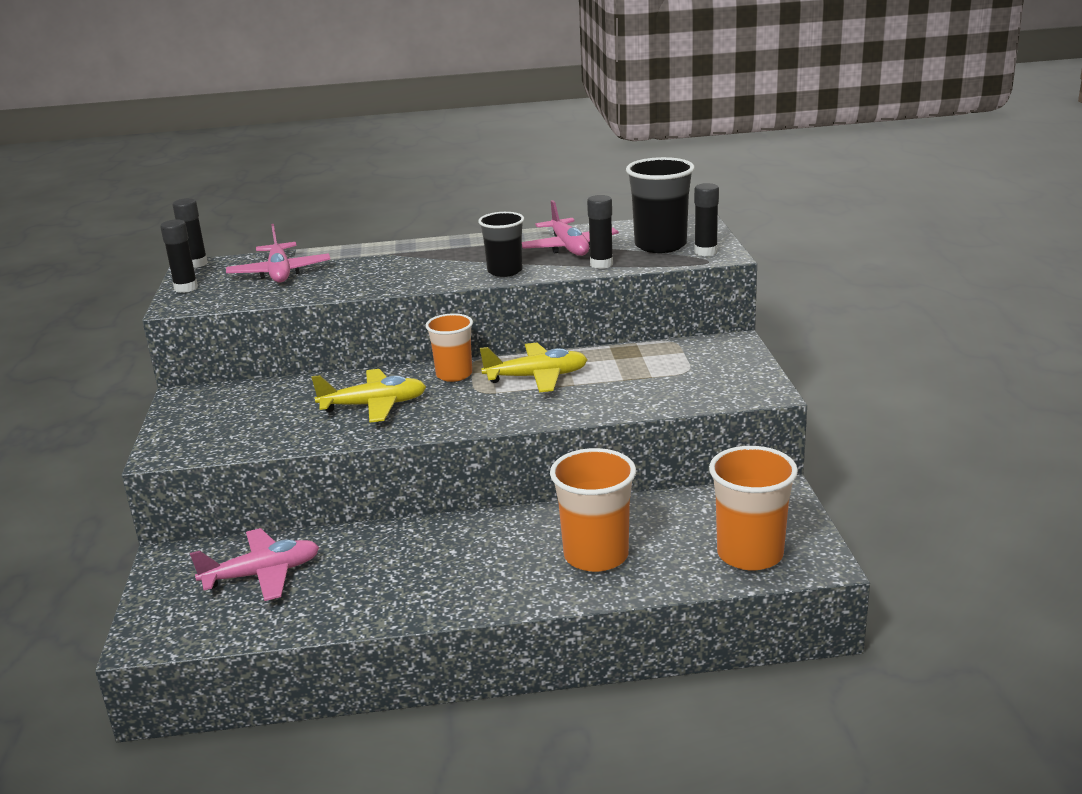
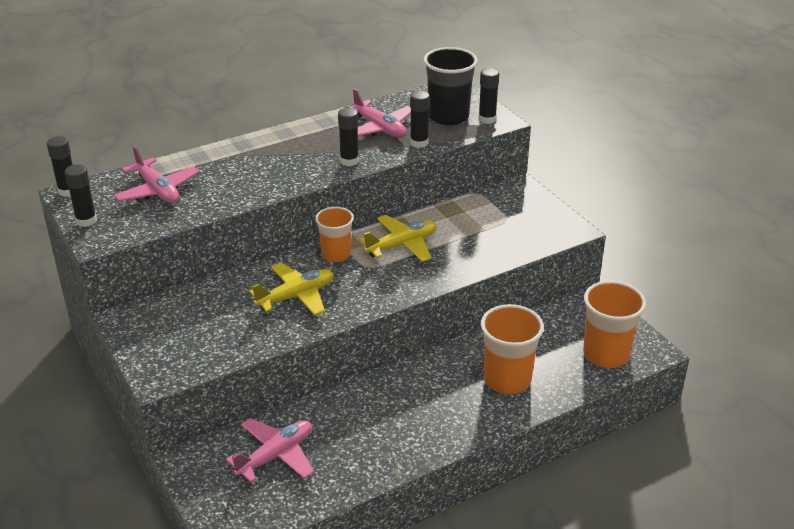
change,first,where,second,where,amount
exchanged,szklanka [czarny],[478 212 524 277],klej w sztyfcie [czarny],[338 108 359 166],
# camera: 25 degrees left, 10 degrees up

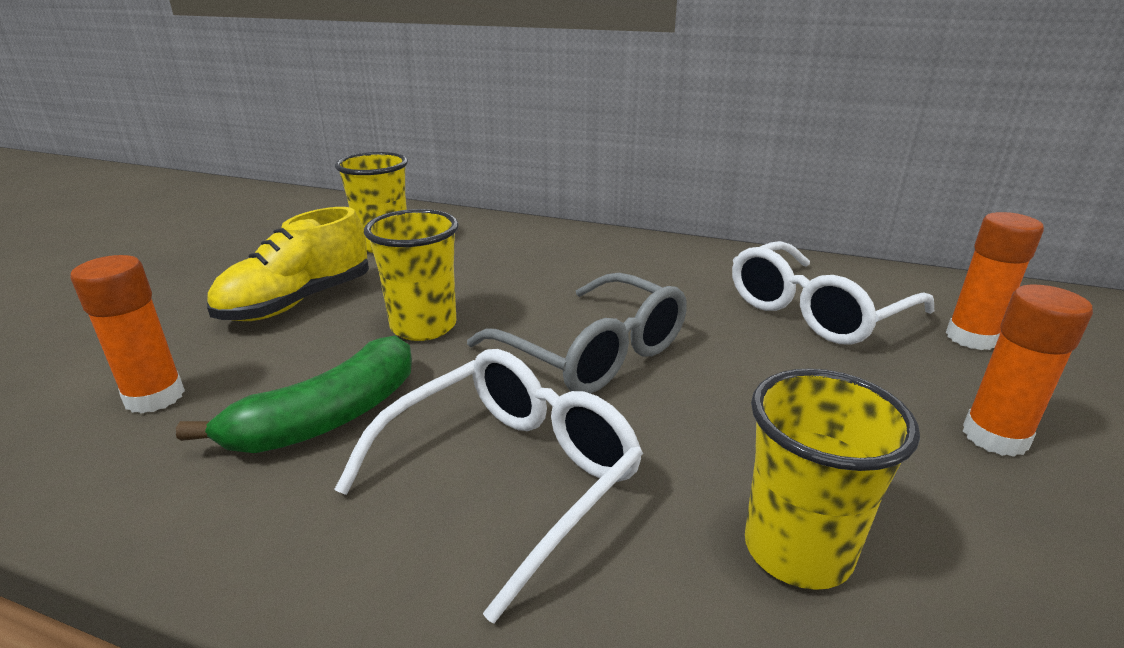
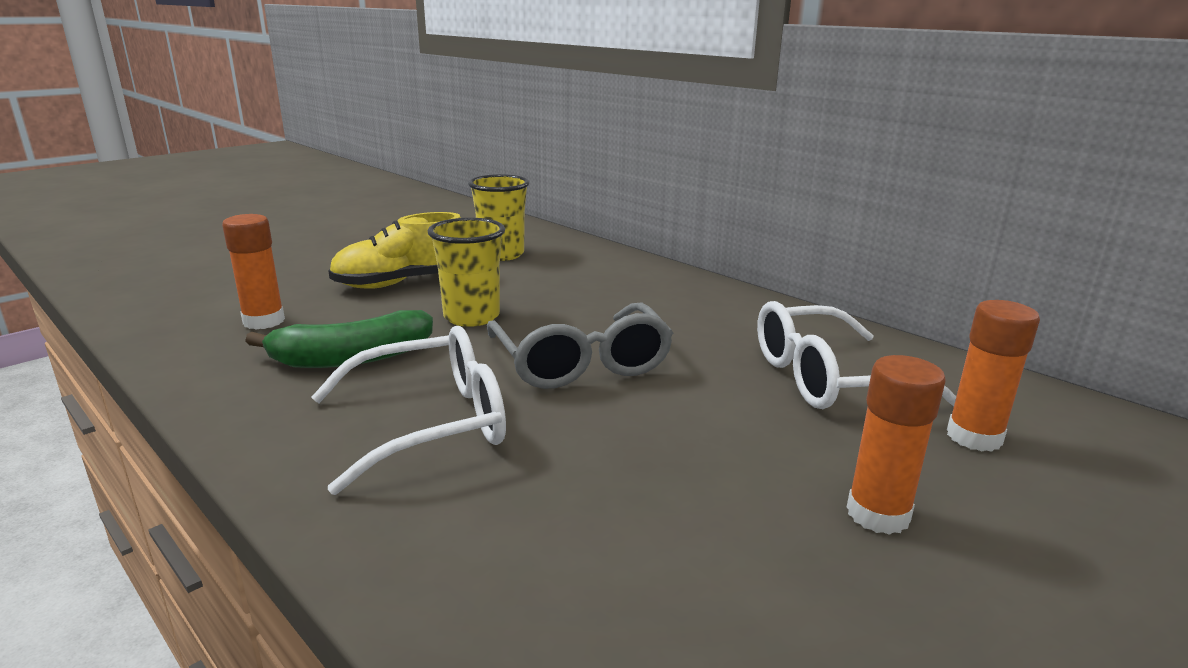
change,first,where,second,where,amount
missing,szklanka [żółty],[745 368 920 590],,,
# camera: 25 degrees right, 5 degrees down

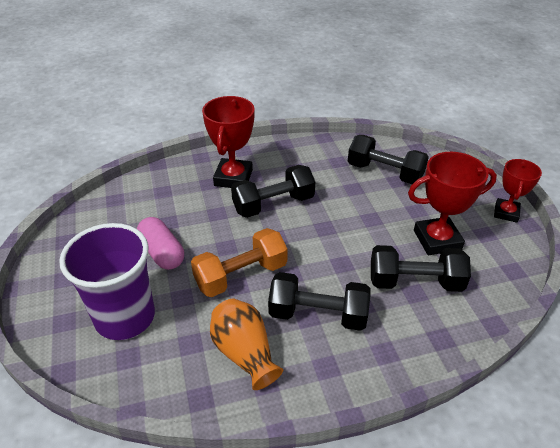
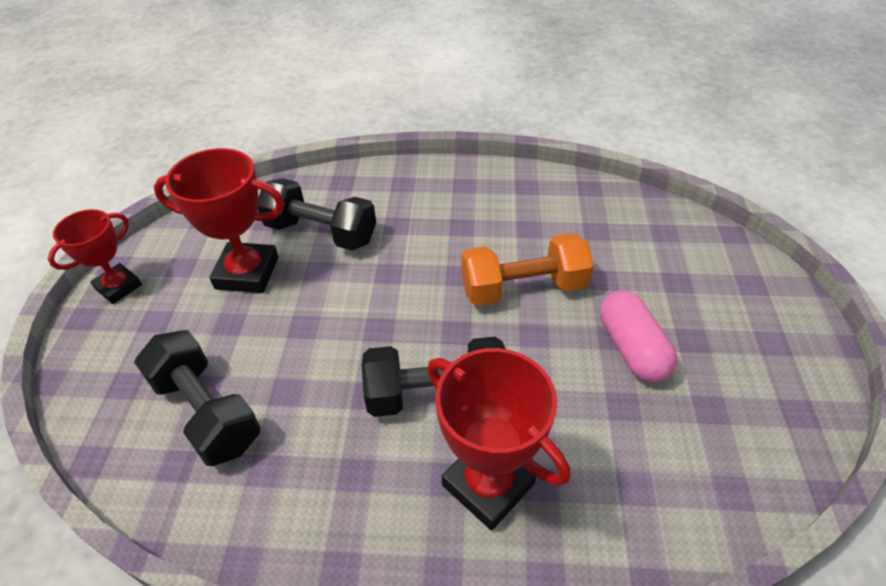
change,first,where,second,where,amount
spun,puchar [czerwony],[202 96 255 188],,[427 348 570 530],75 degrees counterclockwise
missing,szklanka [fioletowy],[59 223 155 340],,,
missing,hantel [czarny],[268 272 371 331],,,
missing,wazon [pomarańczowy],[210 299 283 390],,,
# camera: 160 degrees left, 5 degrees up

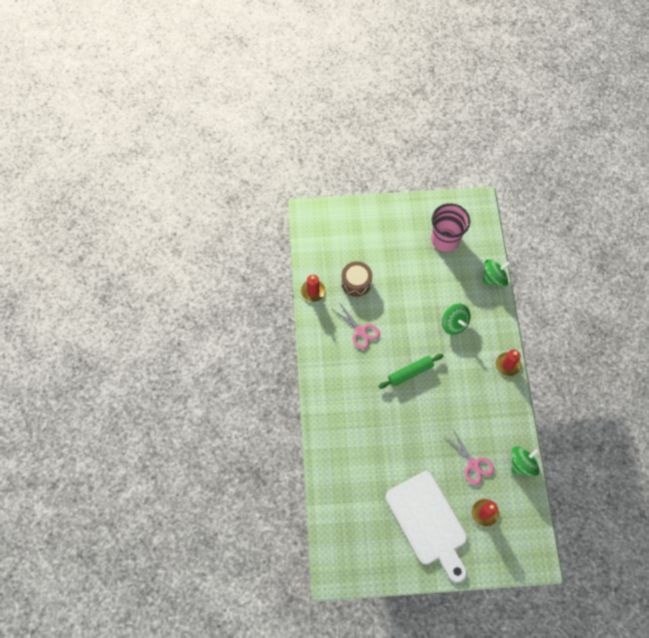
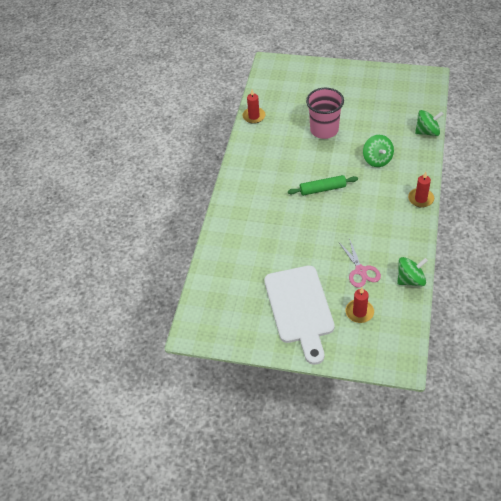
change,first,where,second,where,amount
relocated,szklanka [różowy],[431 203 470 252],,[306 88 344 139],
missing,bęben [brązowy],[341 261 372 297],,,
missing,nożyczki [różowy],[333 302 380 349],,,
# camera: 20 degrees right, 15 degrees down

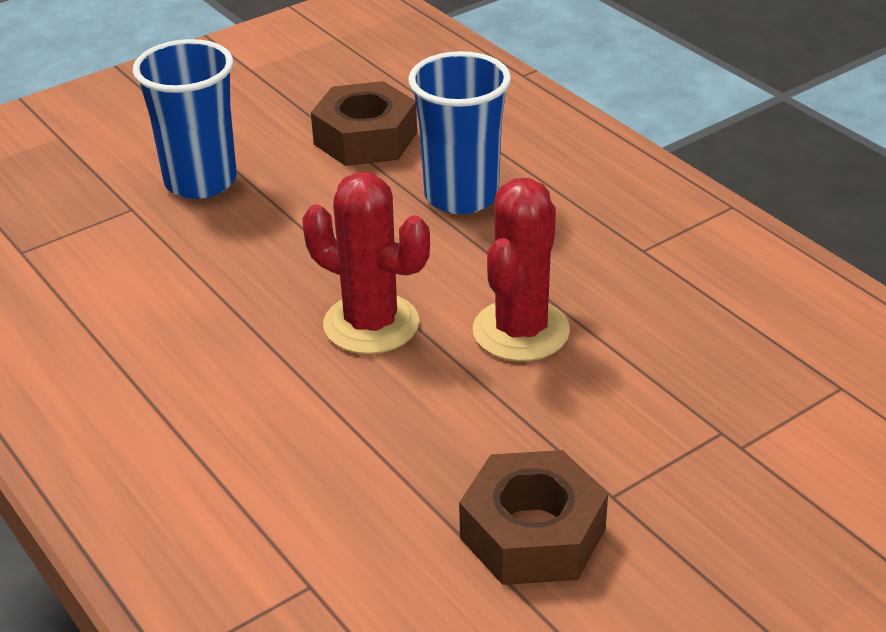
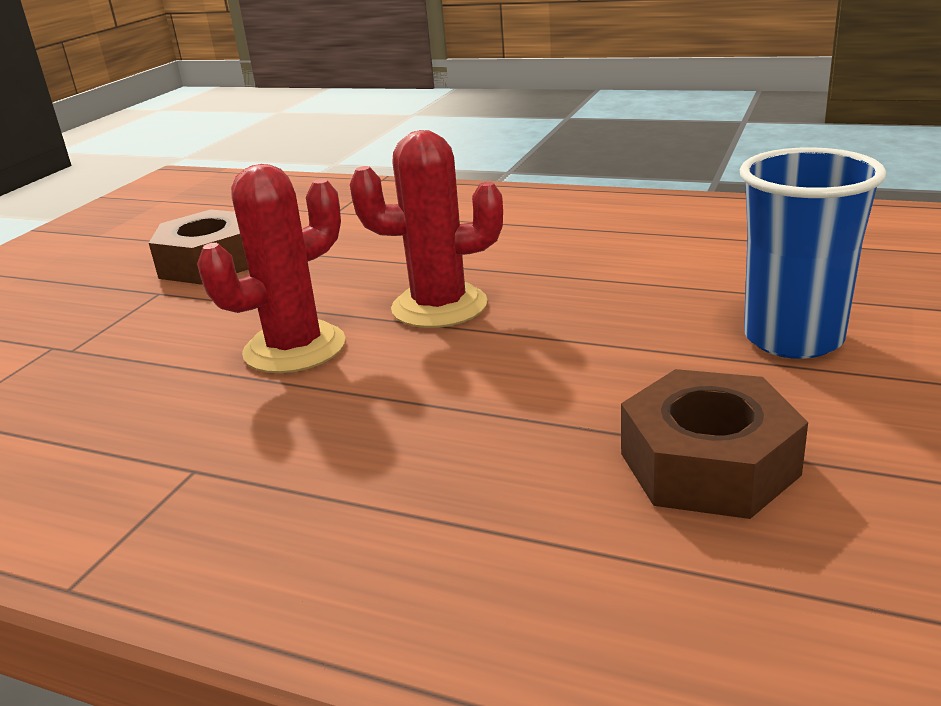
change,first,where,second,where,amount
missing,szklanka [niebieski],[408 51 511 214],,,
spun,kaktus [czerwony],[473 178 570 361],,[197 164 345 373],60 degrees clockwise
# camera: 150 degrees right, 10 degrees down

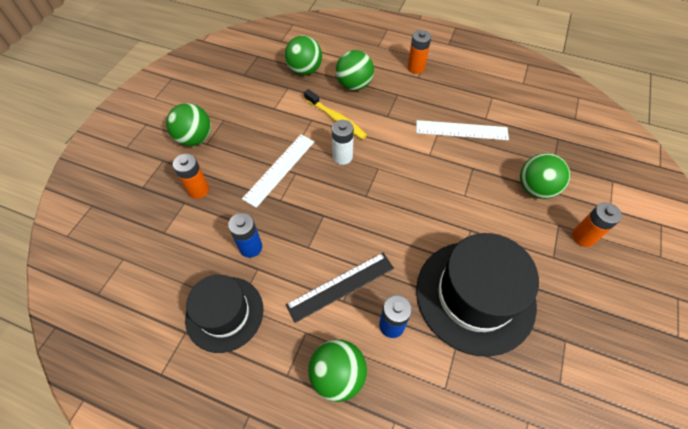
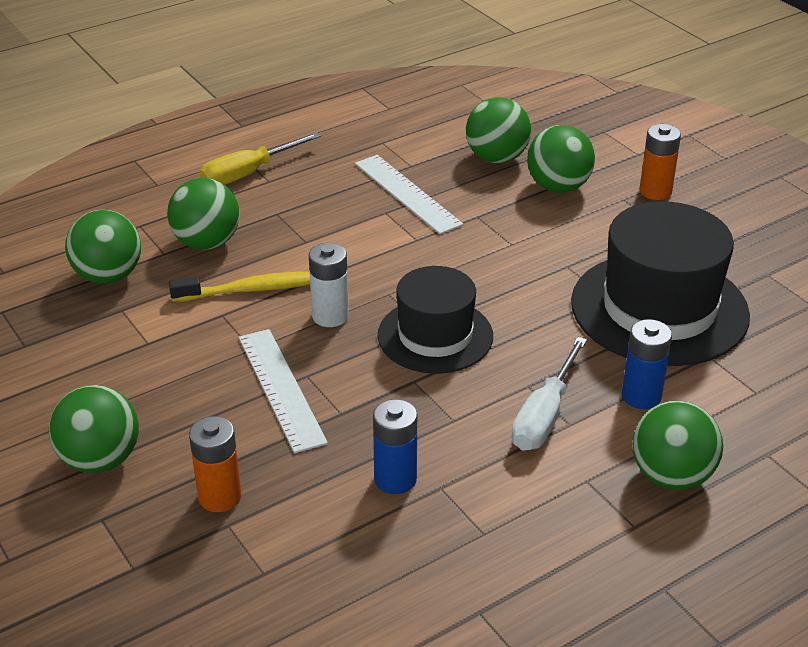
change,first,where,second,where,amount
exchanged,bateria [pomarańczowy],[408 30 431 74],śrubokręt [żółty],[200 132 321 185],
spun,linijka [biały],[416 120 509 140],,[355 155 463 234],75 degrees counterclockwise
exchanged,linijka [czarny],[285 253 394 323],śrubokręt [biały],[512 337 587 451],
relocated,kapelusz [czarny],[185 275 264 353],,[378 266 493 374],
appeared,,,piłka [zielony],[466 97 531 163],
# camera: 55 degrees left, 20 degrees down

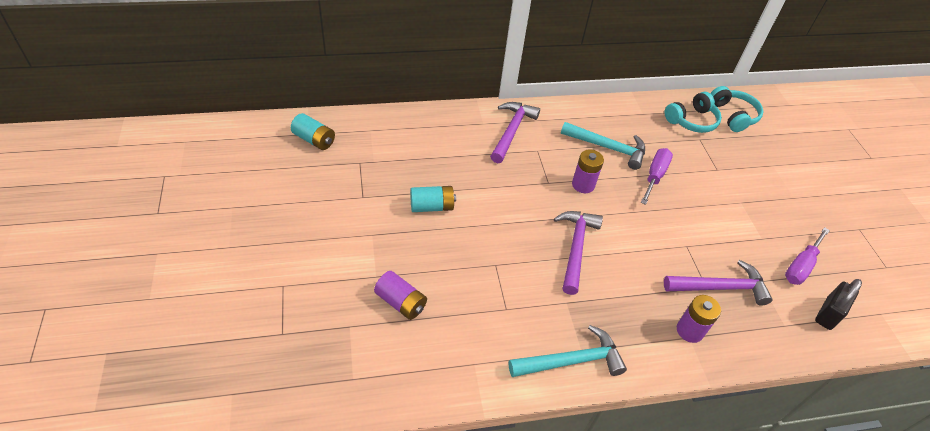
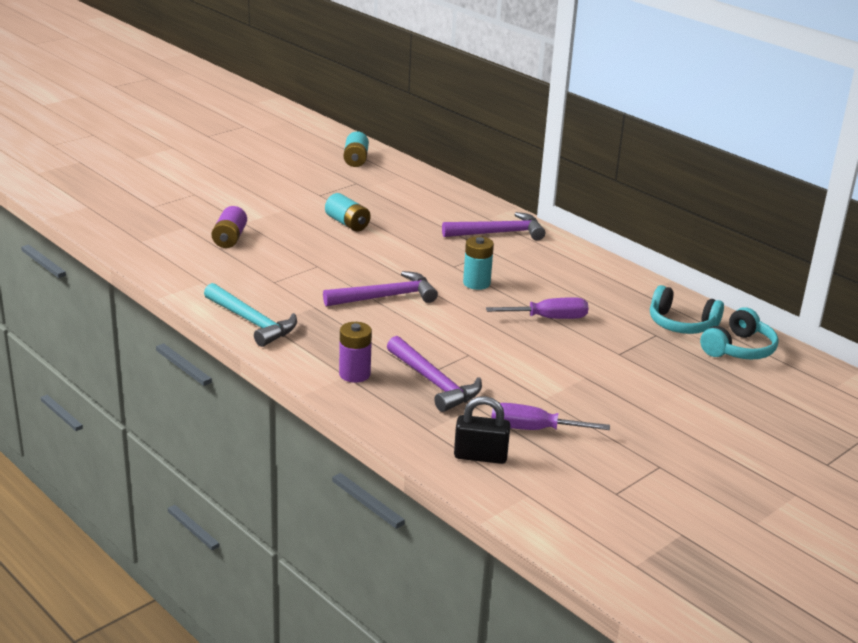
change,first,where,second,where,amount
missing,młotek [turkusowy],[561 122 645 170],,,
colour,bateria [fioletowy],[572 150 604 193],bateria [turkusowy],[463 236 494 290],
# camera: 60 degrees right, 20 degrees down

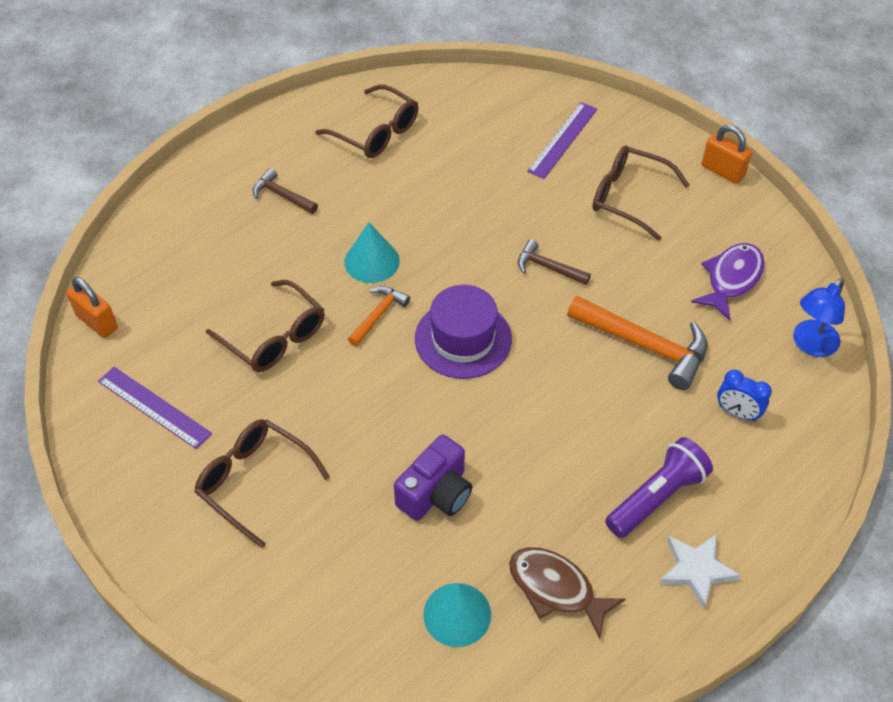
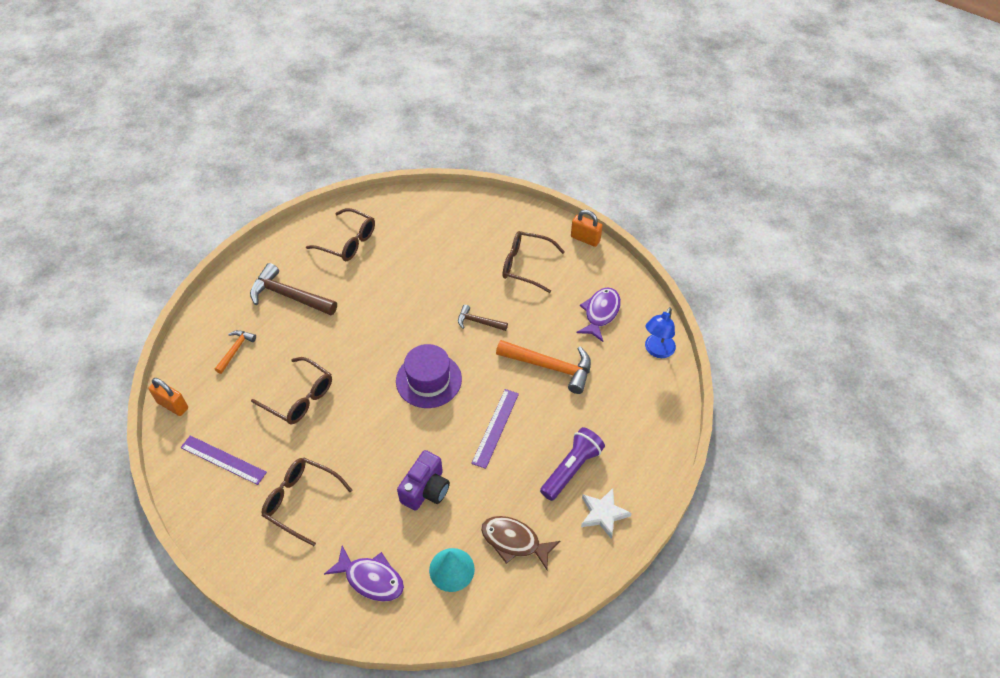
change,first,where,second,where,amount
relocated,linijka [fioletowy],[527 102 597 179],,[471 389 519 469],
size,młotek [brązowy],[253 168 318 214],,[250 263 337 315],x1.83
missing,stożek [turkusowy],[344 222 400 283],,,
relocated,młotek [pomarańczowy],[348 286 410 346],,[215 330 256 374],
missing,budzik [niebieski],[717 369 772 422],,,
appeared,,,ryba [fioletowy],[324 545 404 602],
# camera: 10 degrees left, 0 degrees up

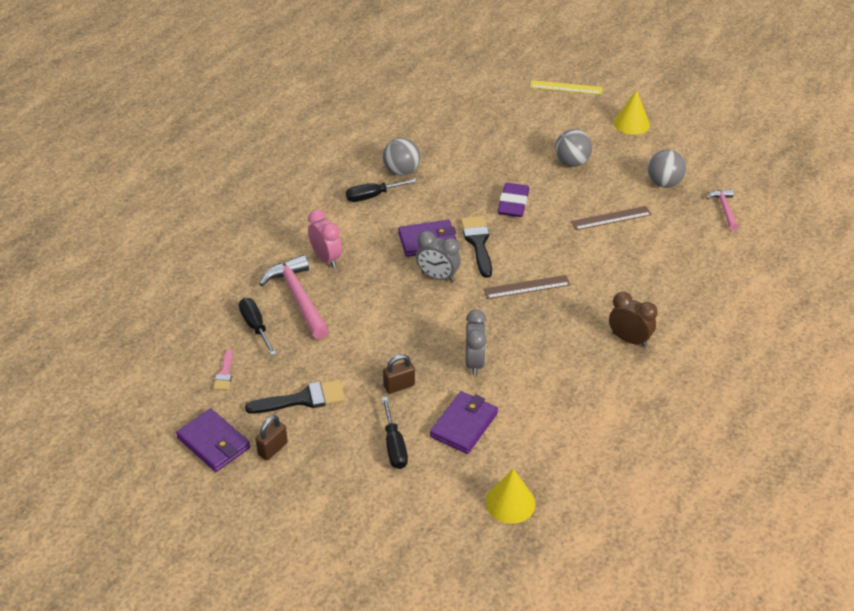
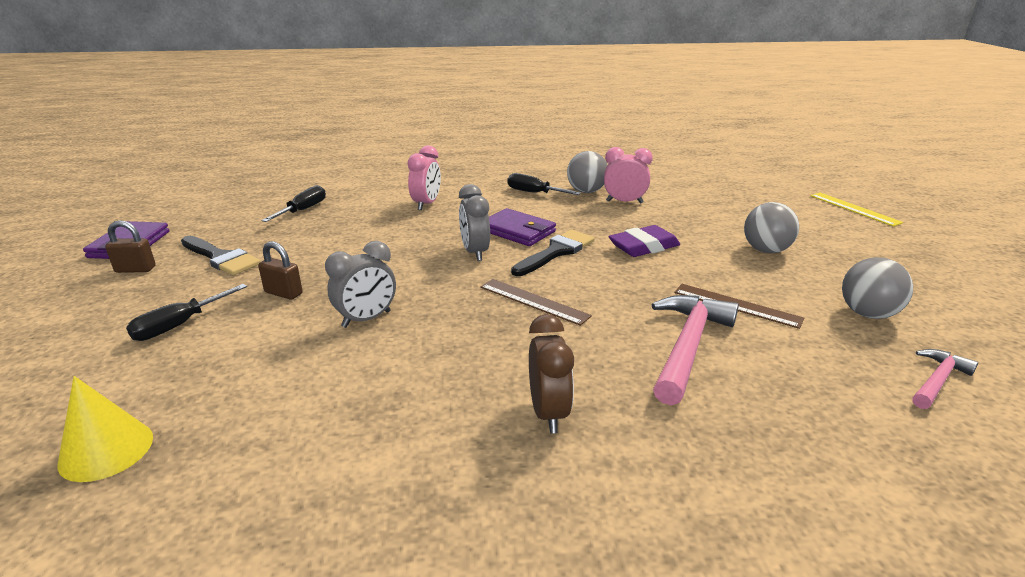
change,first,where,second,where,amount
missing,stożek [żółty],[614 90 650 135],,,
relocated,młotek [różowy],[259 255 329 339],,[652 295 739 405],
missing,pędzel [różowy],[213 349 233 390],,,
missing,portfel [fioletowy],[430 391 498 454],,,
appeared,,,budzik [różowy],[604 147 653 203],
# camera: 50 degrees right, 15 degrees down

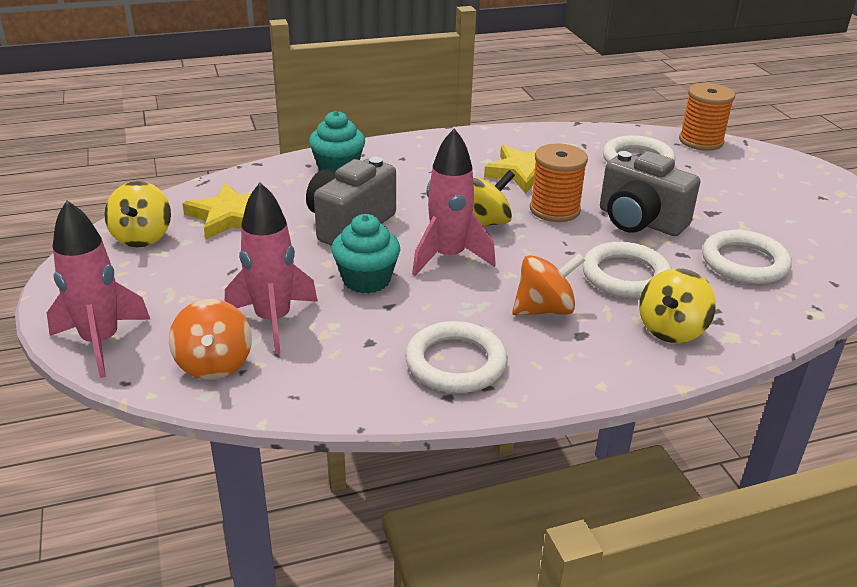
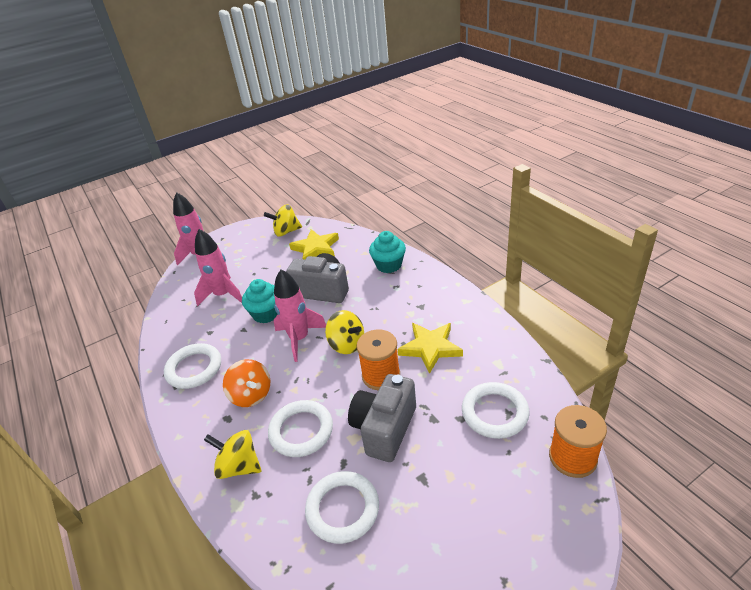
change,first,where,second,where,amount
missing,bączek [pomarańczowy],[169 299 252 380],,,
# camera: 80 degrees right, 5 degrees up

